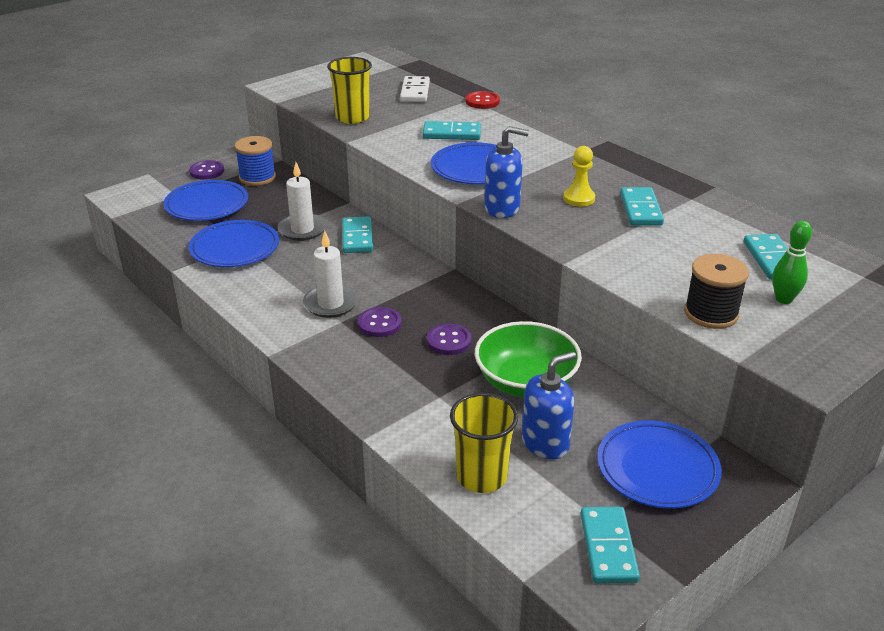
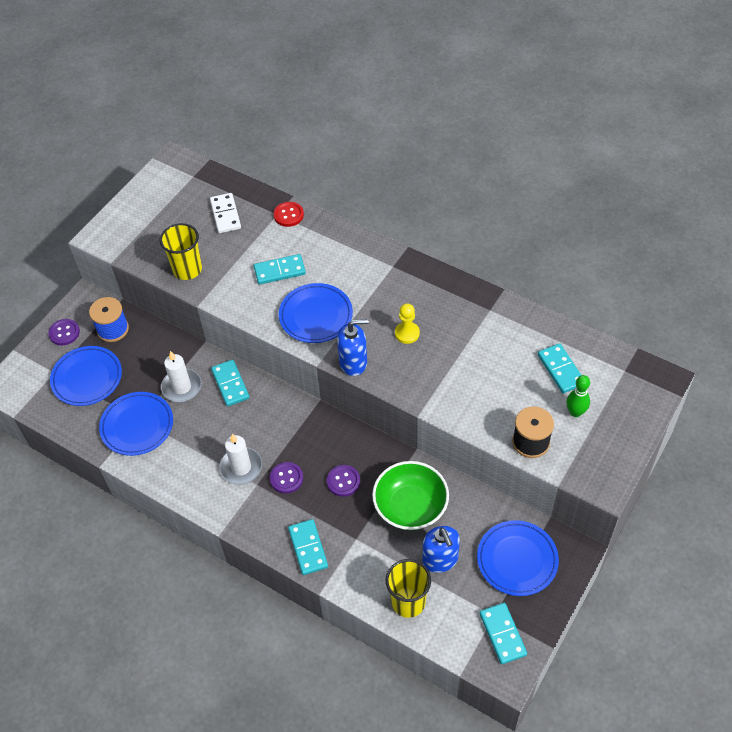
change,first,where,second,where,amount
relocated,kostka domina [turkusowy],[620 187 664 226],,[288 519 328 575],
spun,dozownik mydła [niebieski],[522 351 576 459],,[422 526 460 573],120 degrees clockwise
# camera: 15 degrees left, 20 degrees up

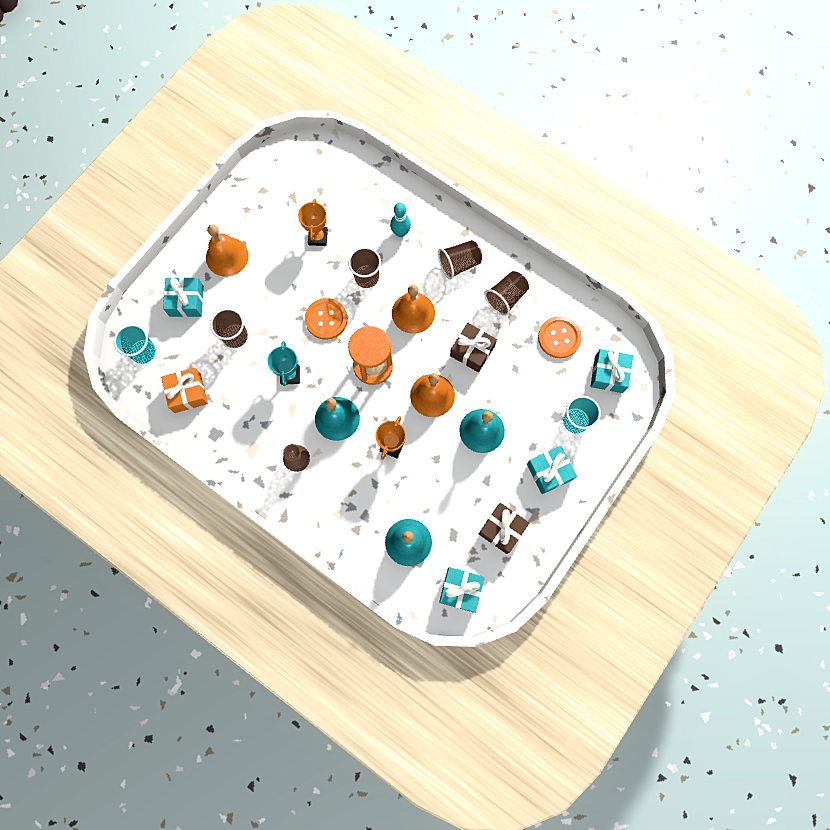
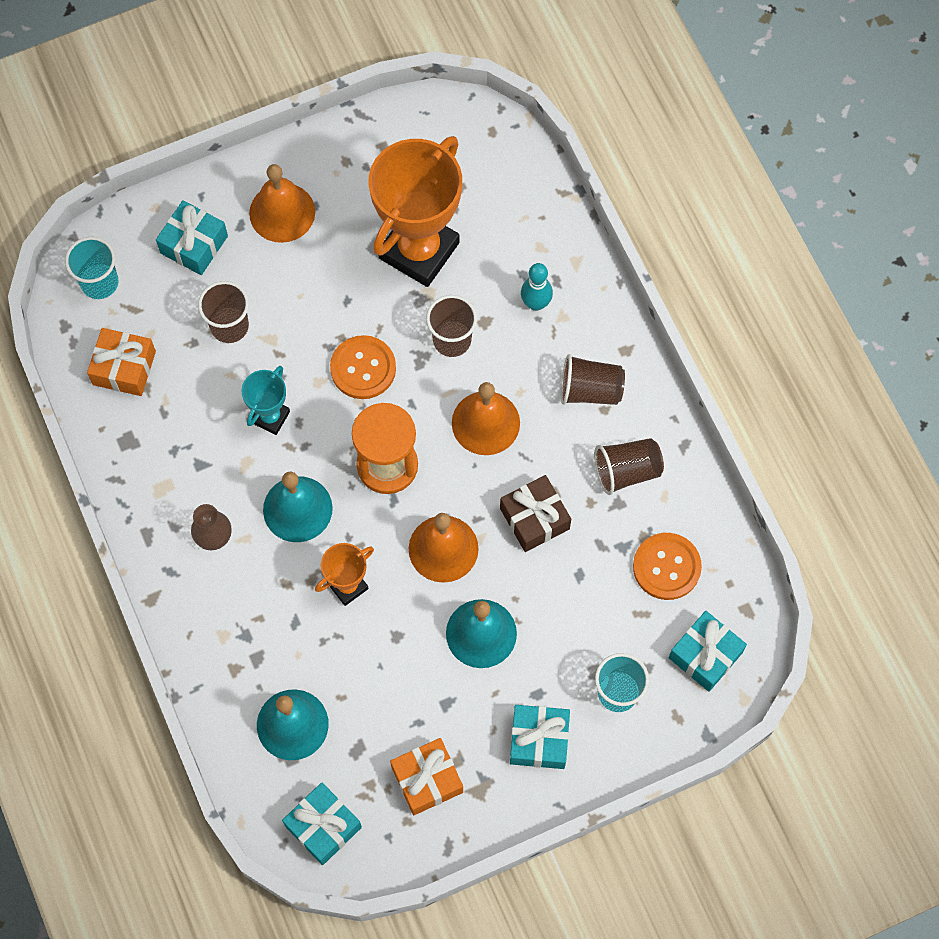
change,first,where,second,where,amount
size,puchar [pomarańczowy],[298 199 328 246],,[368 136 462 287],x2.10
colour,prezent [brązowy],[479 503 529 554],prezent [pomarańczowy],[390 738 463 815],
# camera: 30 degrees right, 5 degrees down

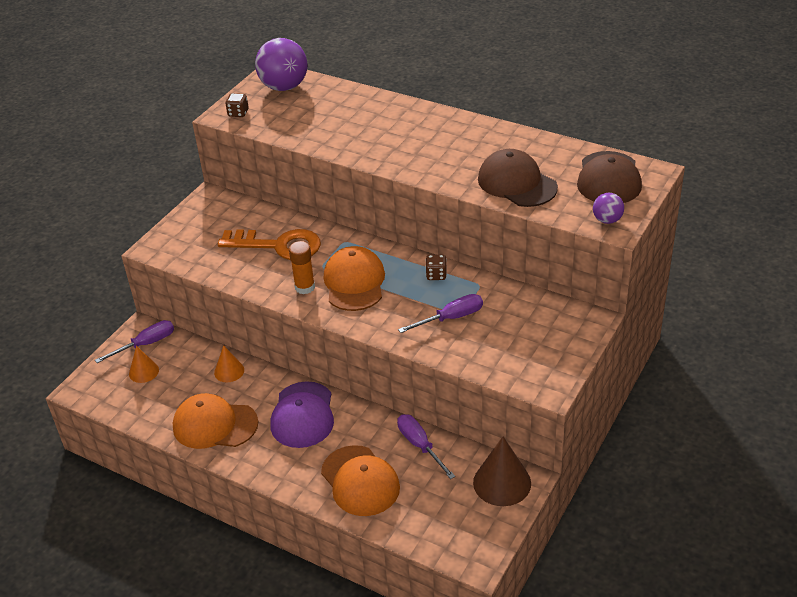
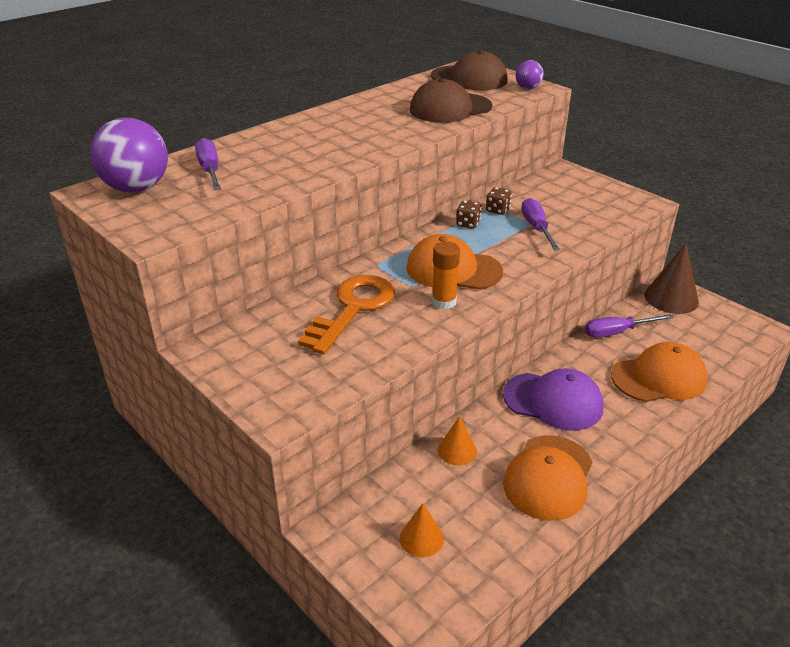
change,first,where,second,where,amount
relocated,kostka do gry [brązowy],[225 93 249 117],,[486 187 512 215],
relocated,śrubokręt [fioletowy],[95 320 174 363],,[195 138 221 190],
# camera: 75 degrees left, 5 degrees down

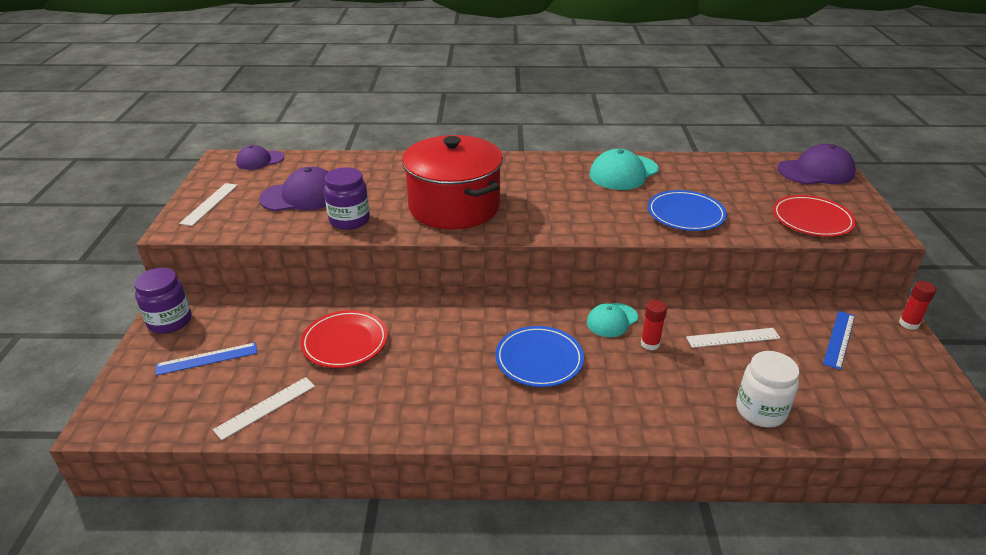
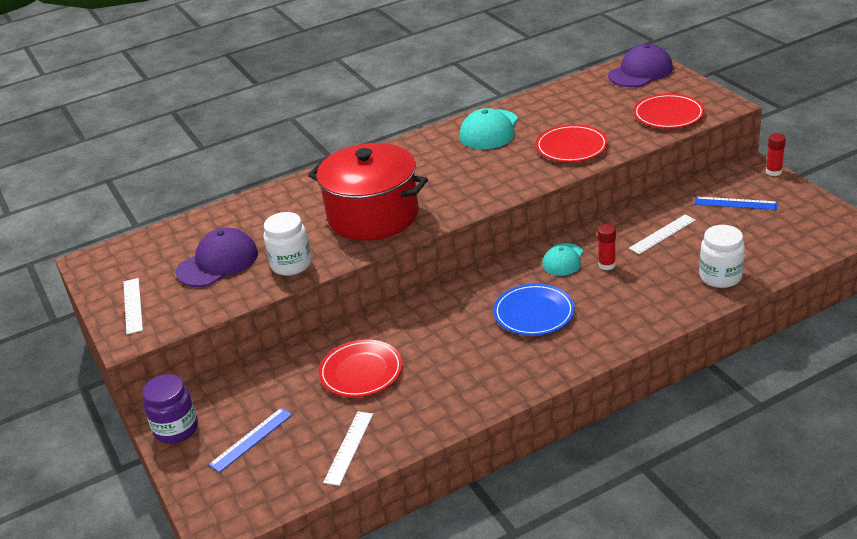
change,first,where,second,where,amount
missing,czapka [fioletowy],[236 145 284 170],,,
colour,słoik [fioletowy],[324 167 370 230],słoik [biały],[264 212 311 276],
colour,talerz [niebieski],[647 190 727 231],talerz [czerwony],[535 125 608 162],
spun,linijka [niebieski],[823 311 855 370],,[695 196 778 210],75 degrees counterclockwise
# camera: 25 degrees left, 0 degrees up

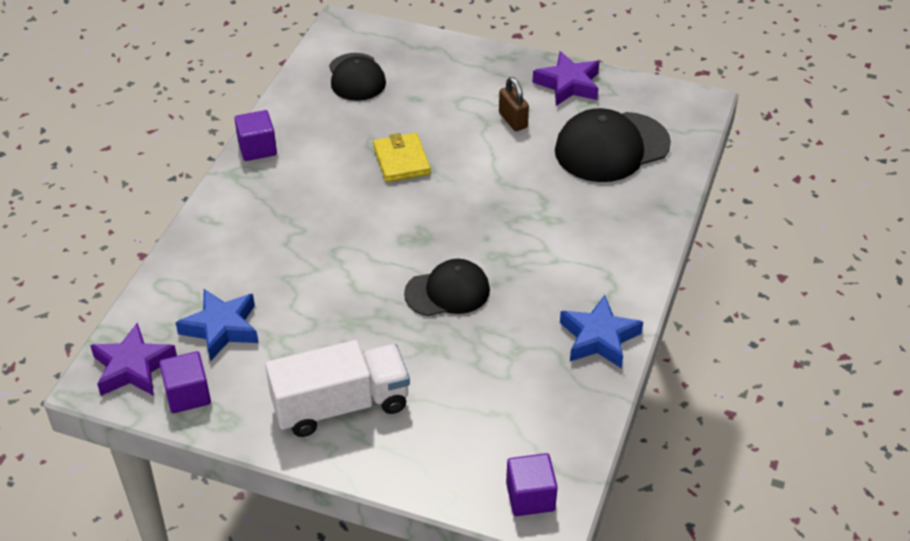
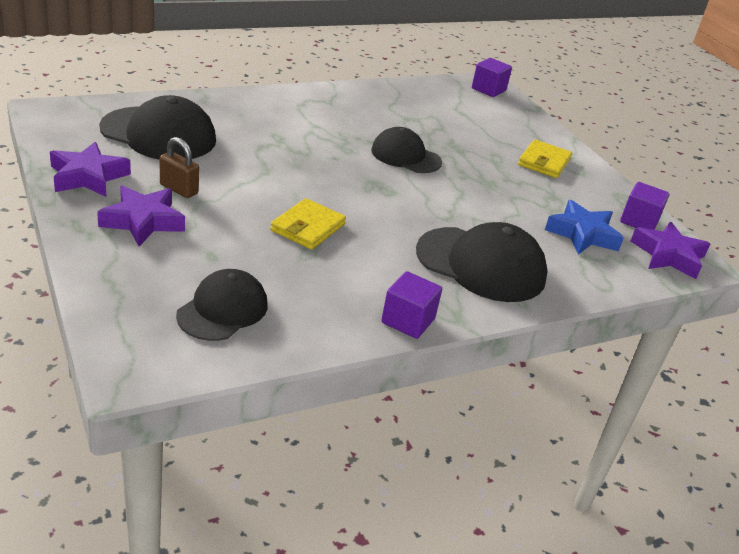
change,first,where,second,where,amount
spun,kłódka [brązowy],[499 77 529 131],,[160 137 199 198],75 degrees counterclockwise
missing,gwiazda [niebieski],[560 295 643 369],,,
exchanged,ciężarówka [biały],[265 340 410 437],portfel [żółty],[518 139 572 178],
appeared,,,gwiazda [fioletowy],[97 186 185 246],
appeared,,,czapka [czarny],[416 222 548 302],
# camera: 140 degrees left, 10 degrees down

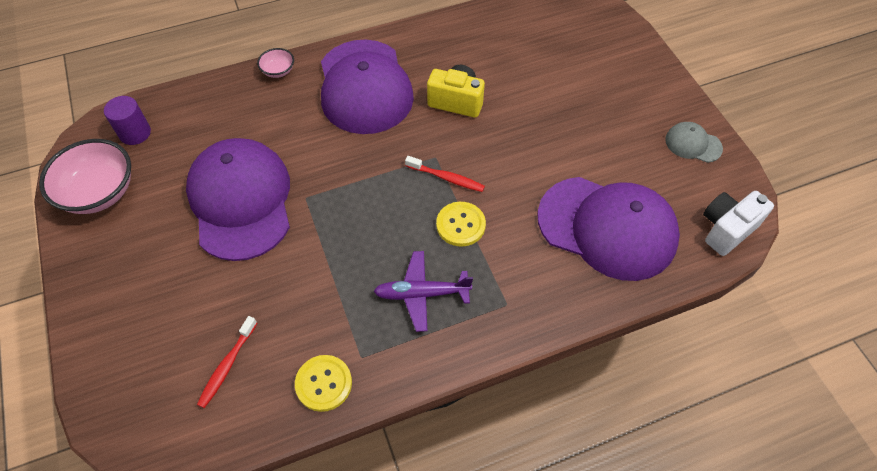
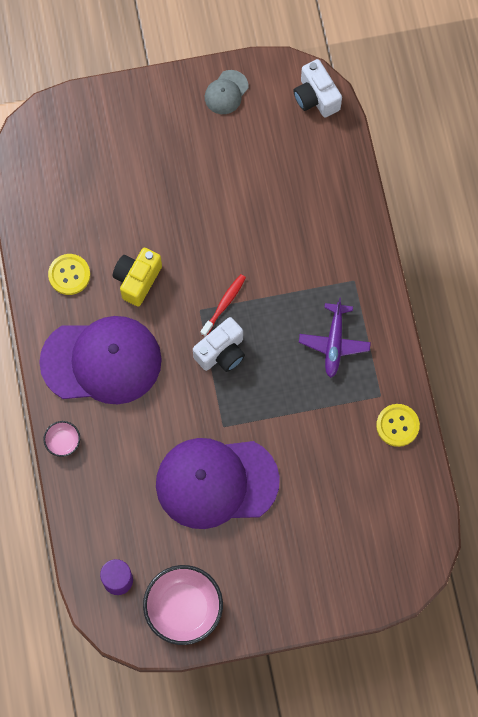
change,first,where,second,where,amount
missing,czapka [fioletowy],[537 177 680 281],,,
relocated,guzik [żółty],[436 202 486 247],,[48 254 90 295],
missing,szczoteczka do zębów [czerwony],[197 316 257 408],,,
appeared,,,aparat fotograficzny [biały],[193 317 245 372],
# camera: 80 degrees left, 15 degrees up

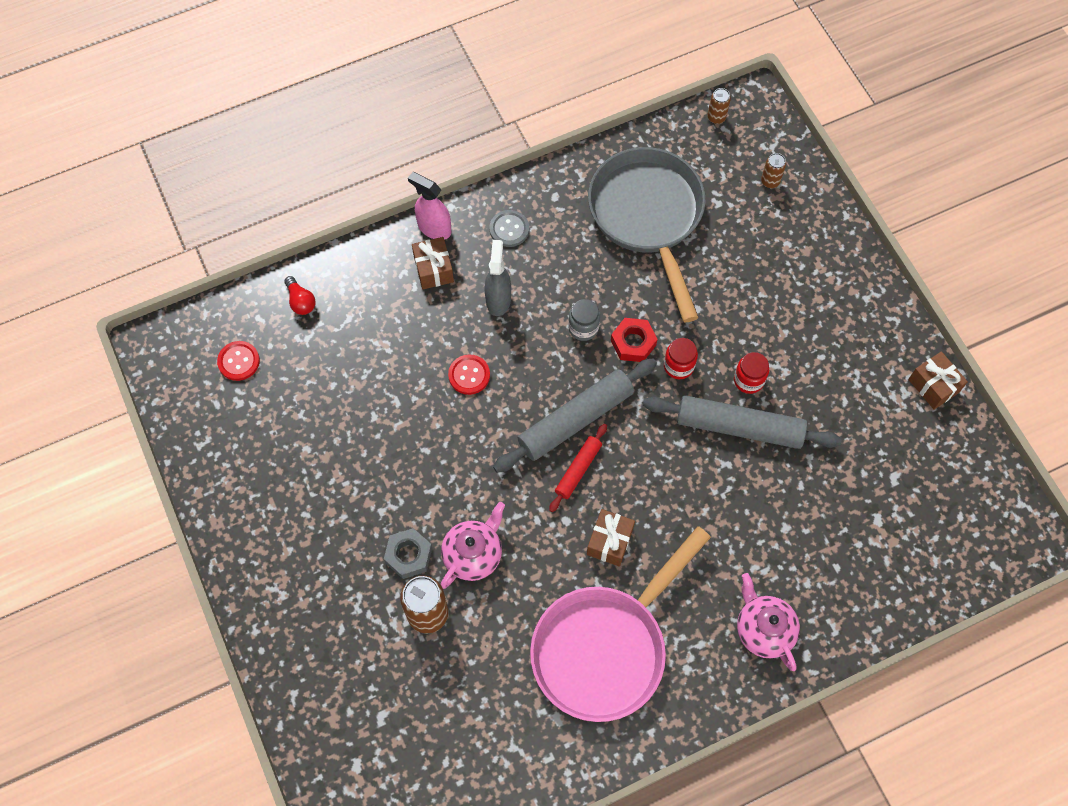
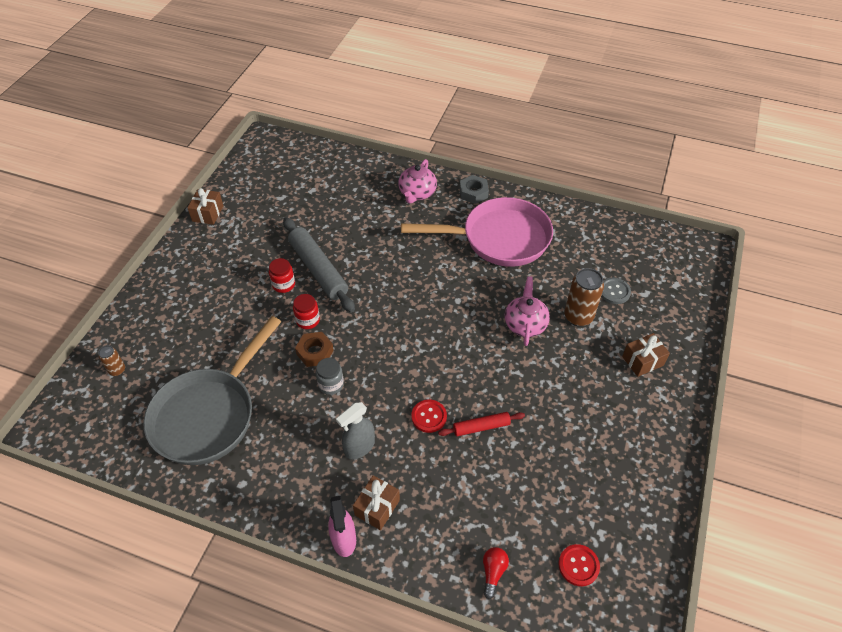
change,first,where,second,where,amount
missing,puszka [brązowy],[707 88 731 124],,,
relocated,guzik [szary],[489 210 529 247],,[601 278 631 304],
colour,nakrętka [czerwony],[611 318 658 362],nakrętka [brązowy],[295 332 334 367],
missing,wałek do ciasta [szary],[493 358 657 473],,,
relocated,wałek do ciasta [czerwony],[549 424 607 512],,[438 412 525 436],
spun,imbryk [różowy],[441 502 505 589],,[505 276 550 346],105 degrees clockwise
relocated,prezent [brązowy],[587 509 635 567],,[622 333 670 377],
relocated,nakrętka [szary],[384 528 432 579],,[460 175 489 204],
# camera: 135 degrees left, 15 degrees down

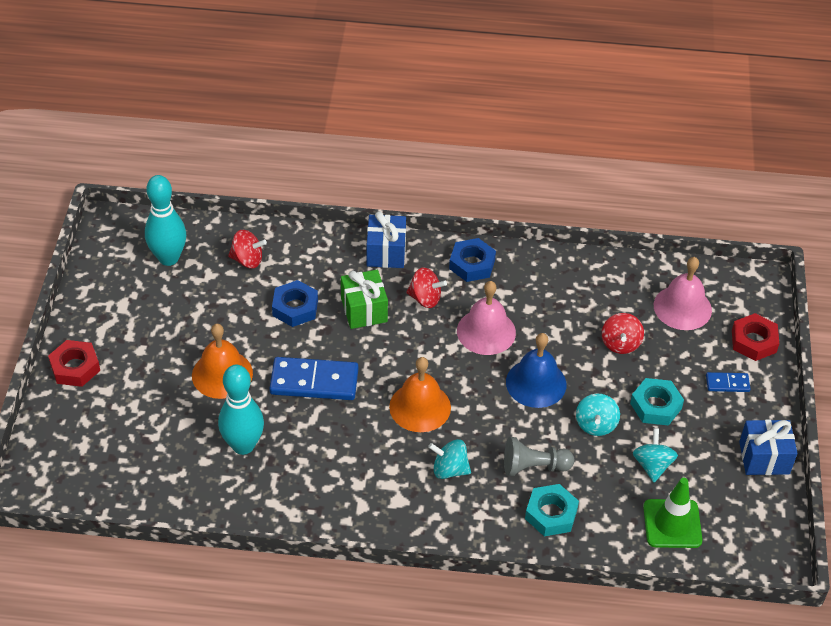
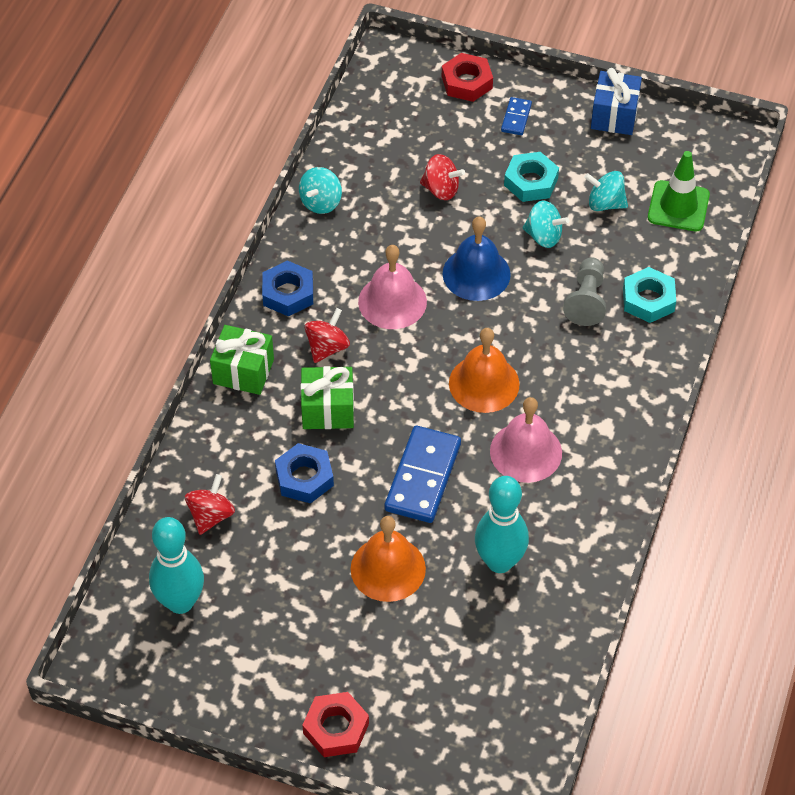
change,first,where,second,where,amount
colour,prezent [niebieski],[367 211 406 268],prezent [zielony],[210 325 274 395],
relocated,dzwonek [różowy],[654 257 712 330],,[490 397 562 483],
relocated,bączek [turkusowy],[428 439 471 479],,[299 167 342 214],
# camera: 75 degrees left, 5 degrees up

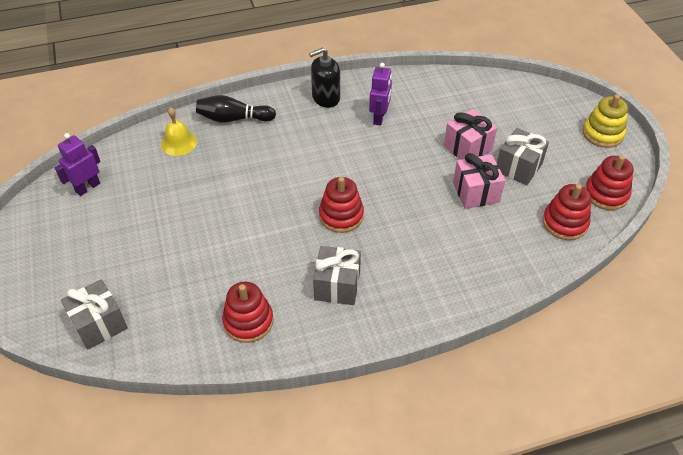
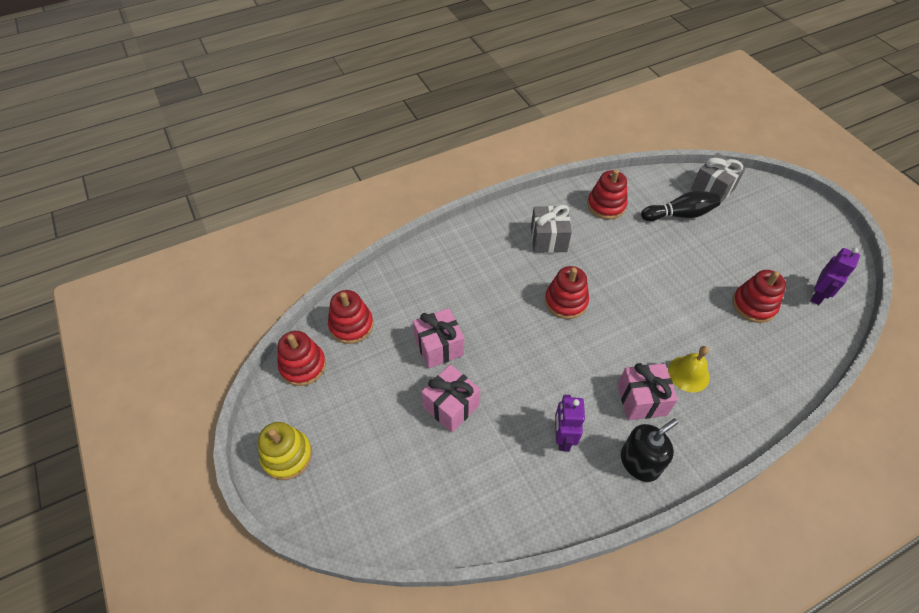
change,first,where,second,where,amount
relocated,kręgiel [czarny],[196 95 276 122],,[641 191 721 221],
relocated,dzwonek [żółty],[161 107 197 156],,[668 346 710 392],
missing,prezent [szary],[497 128 549 185],,,
appeared,,,zabawka nakładanka [czerwony],[732 270 786 323],
appeared,,,prezent [różowy],[617 363 678 420],
# camera: 170 degrees right, 5 degrees up

